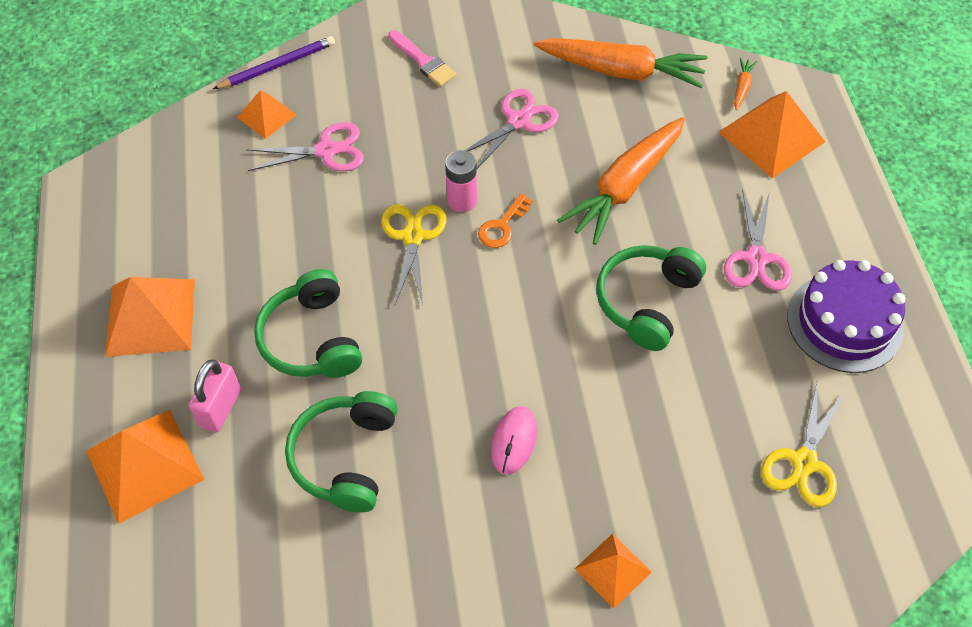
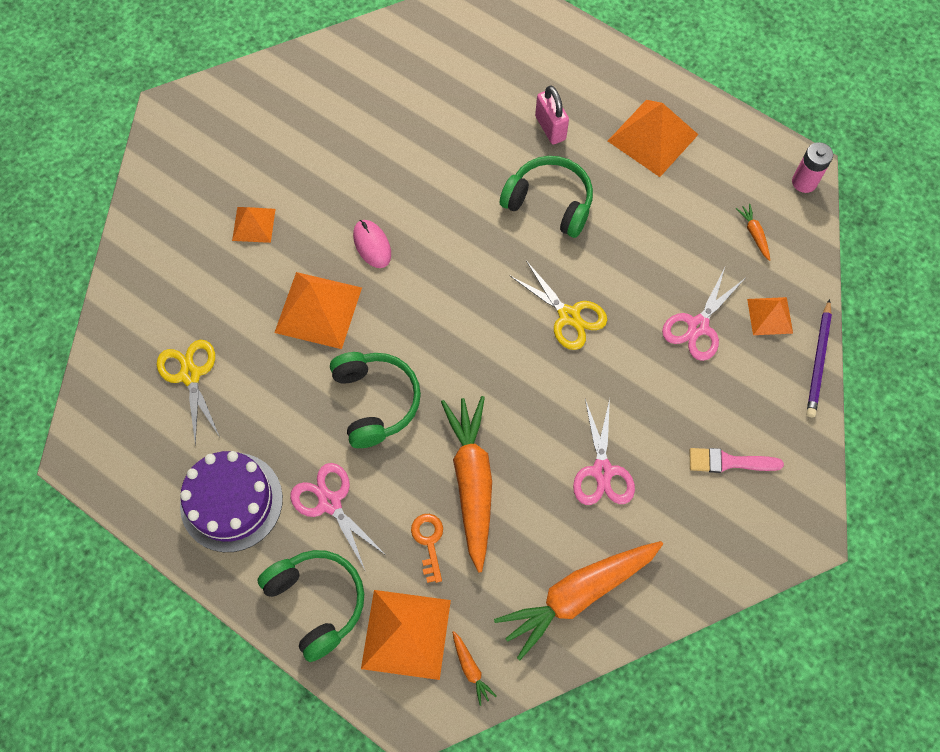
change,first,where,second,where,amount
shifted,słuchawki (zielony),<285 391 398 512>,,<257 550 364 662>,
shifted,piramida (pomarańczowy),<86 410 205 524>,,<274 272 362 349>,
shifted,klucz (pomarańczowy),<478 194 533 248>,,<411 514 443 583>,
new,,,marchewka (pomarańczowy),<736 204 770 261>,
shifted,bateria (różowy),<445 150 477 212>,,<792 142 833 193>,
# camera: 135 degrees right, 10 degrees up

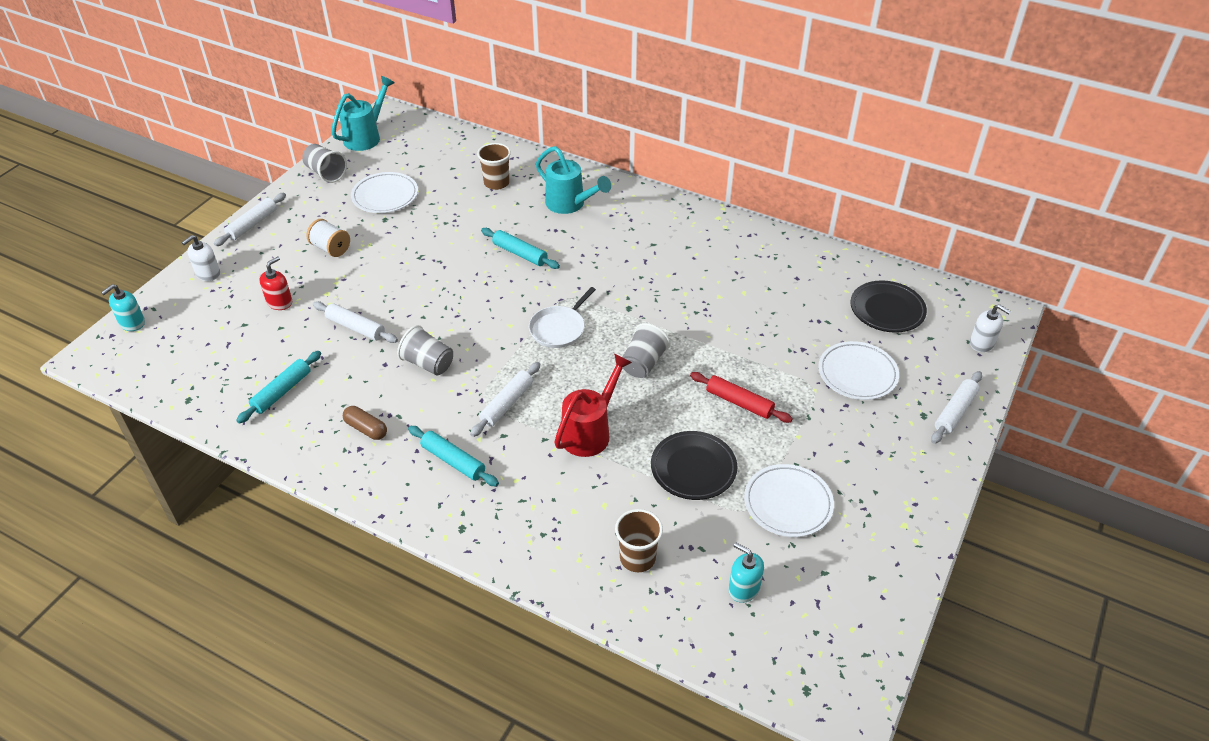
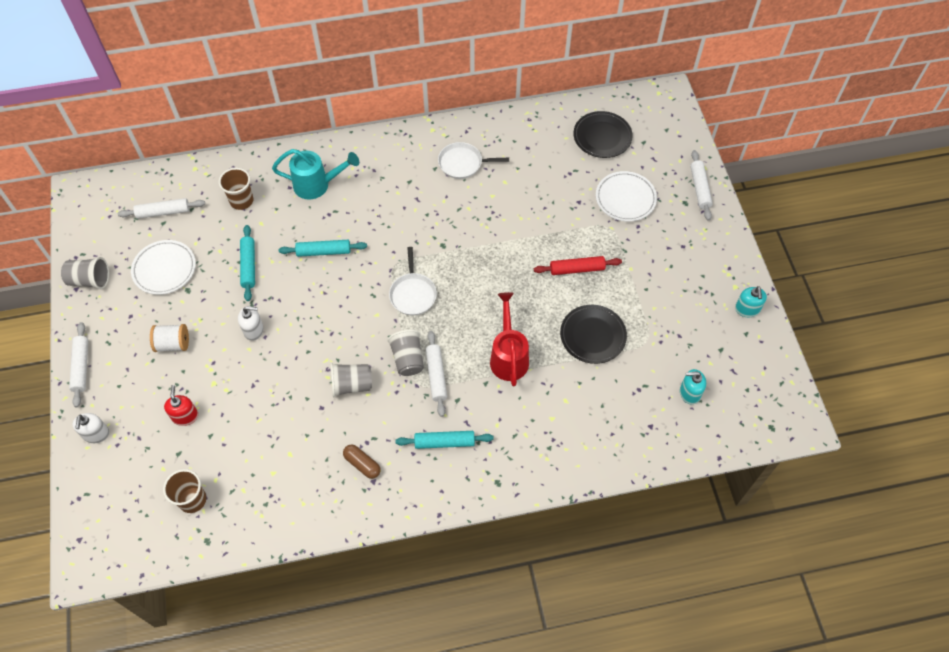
change,first,where,second,where,amount
shifted,wałek do ciasta (biały),<313 301 398 343>,,<118 198 205 219>,
shifted,szklanka (brązowy),<615 509 663 572>,,<163 469 206 513>,
shifted,dozownik mydła (biały),<970 304 1011 352>,,<238 306 264 341>,
shifted,wałek do ciasta (turkusowy),<236 351 321 424>,,<240 225 255 301>,
rotated,kapsułka (brązowy),<343 406 387 440>,,<343 445 381 479>,45 degrees clockwise
shifted,szklanka (szary),<623 323 670 378>,,<387 330 424 376>,
new,,,patelnia (biały),<438 142 509 179>,
shifted,dozownik mydła (turkusowy),<101 284 145 331>,,<735 286 767 317>,
gone,konewka (turkusowy),<331 76 395 151>,,,
gone,talerz (biały),<744 464 834 537>,,,
# camera: 40 degrees left, 15 degrees up

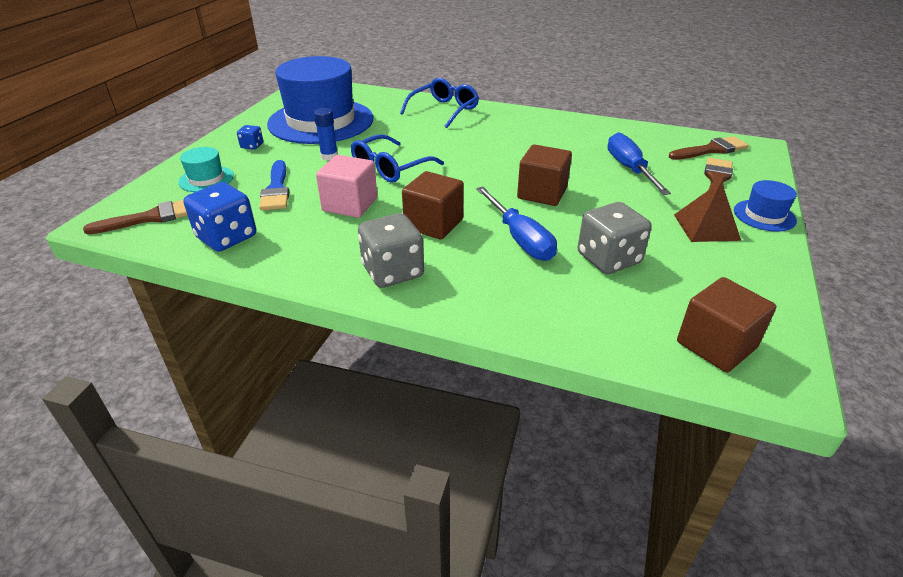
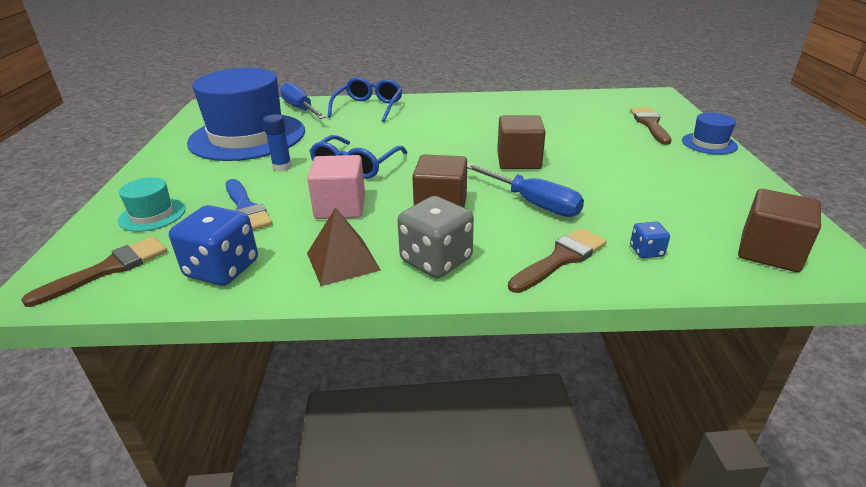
change,first,where,second,where,amount
shifted,śrubokręt (niebieski),<607 132 671 195>,,<280 82 326 119>,
shifted,piramida (brązowy),<674 181 741 242>,,<307 207 380 286>,
shifted,pędzel (brązowy),<669 136 749 160>,,<508 228 607 293>,
shifted,kostka do gry (niebieski),<237 125 263 149>,,<630 222 670 258>,
gone,kostka do gry (szary),<578 202 652 274>,,,
# camera: 20 degrees left, 5 degrees down

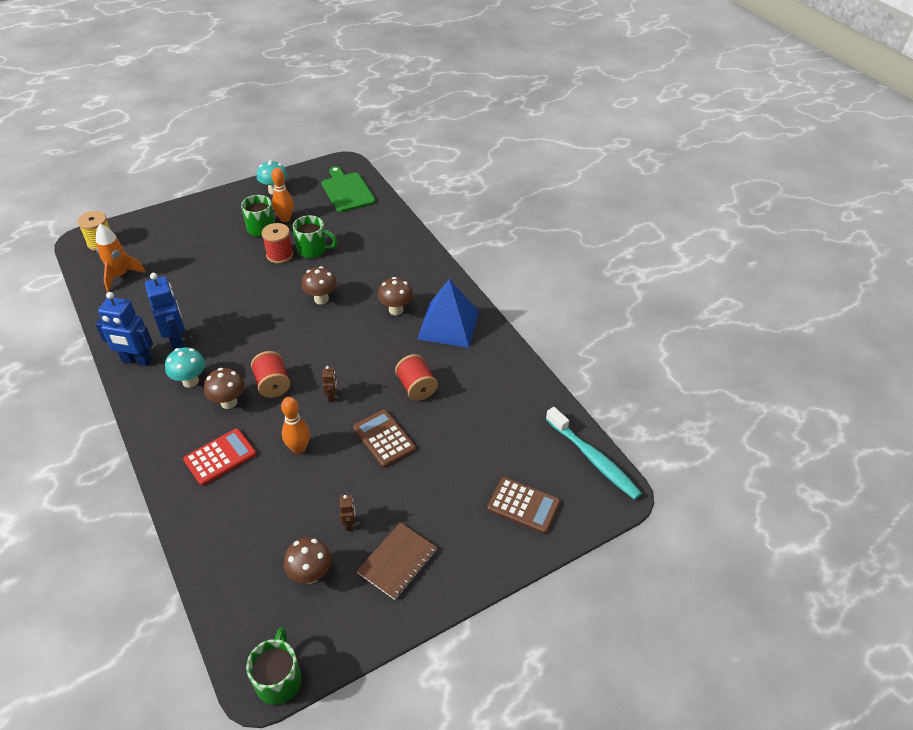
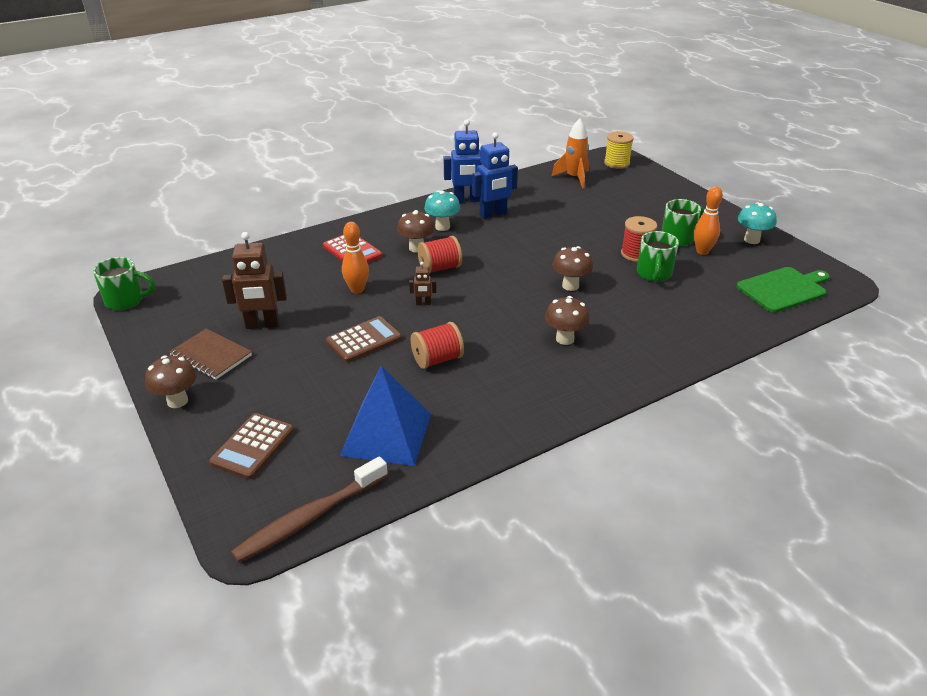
change,first,where,second,where,amount
shifted,grzyb (brązowy),<284 537 331 584>,,<145 356 197 408>,
scaled,robot (brązowy),<340 495 355 531>,,<222 232 287 329>,x2.08
repainted,szczoteczka do zębów (turkusowy),<546 407 642 500>,szczoteczka do zębów (brązowy),<231 456 388 563>,
shifted,piramida (niebieski),<418 279 479 348>,,<340 366 431 466>,
rotated,robot (niebieski),<95 292 153 366>,,<444 120 483 203>,105 degrees counterclockwise
# camera: 90 degrees right, 10 degrees down

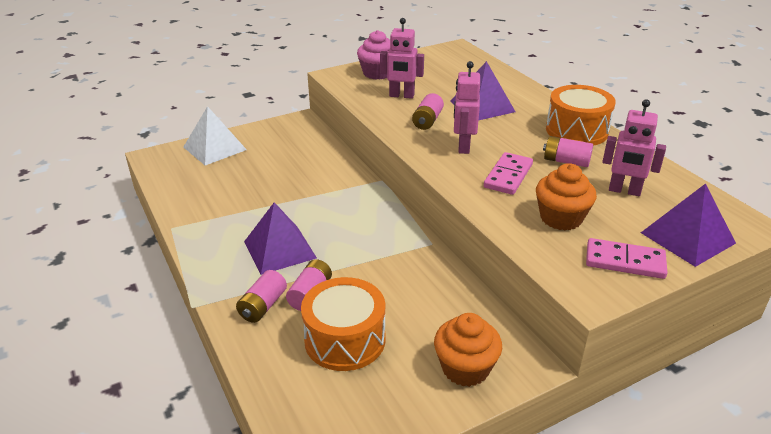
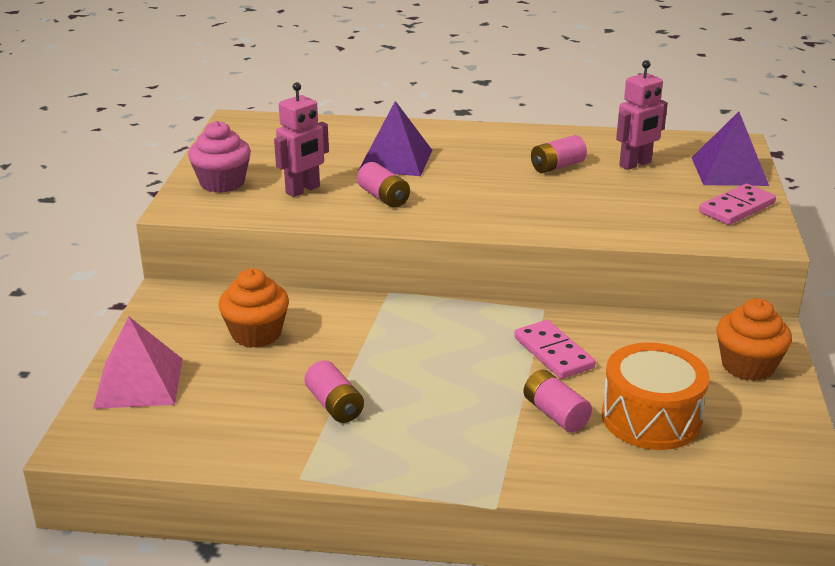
change,first,where,second,where,amount
repainted,piramida (biały),<184 106 247 165>,piramida (różowy),<93 316 183 409>,
shifted,muffinka (pomarańczowy),<536 163 597 230>,,<218 268 289 348>,
shifted,bateria (różowy),<236 270 287 323>,,<305 360 364 423>,
shifted,kostka domina (różowy),<484 152 533 195>,,<514 320 596 379>,
gone,piramida (fioletowy),<244 202 317 275>,,,
gone,robot (różowy),<454 61 480 154>,,,
gone,bęben (pomarańczowy),<546 85 616 146>,,,
# camera: 55 degrees left, 5 degrees down

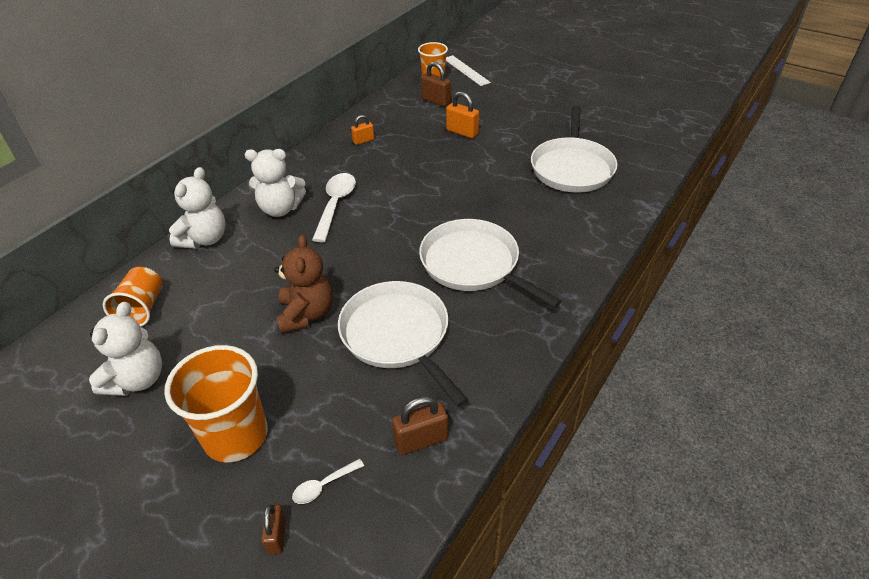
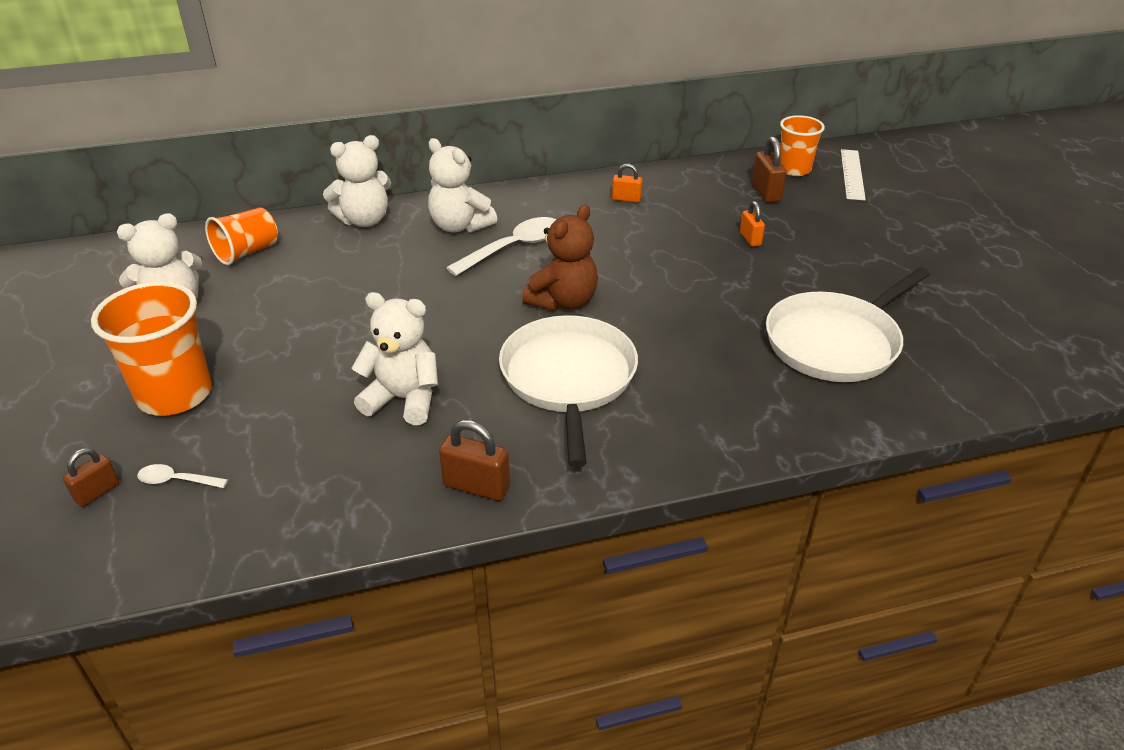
change,first,where,second,where,amount
swapped,patelnia (biały),<338 281 468 407>,miś (biały),<351 292 438 425>,
shifted,kłódka (brązowy),<392 396 448 455>,,<439 420 510 501>,
shifted,miś (brązowy),<274 235 333 334>,,<522 204 598 311>,
scaled,kłódka (pomarańczowy),<446 91 479 138>,,<740 201 765 247>,x0.65
# camera: 40 degrees right, 5 degrees down

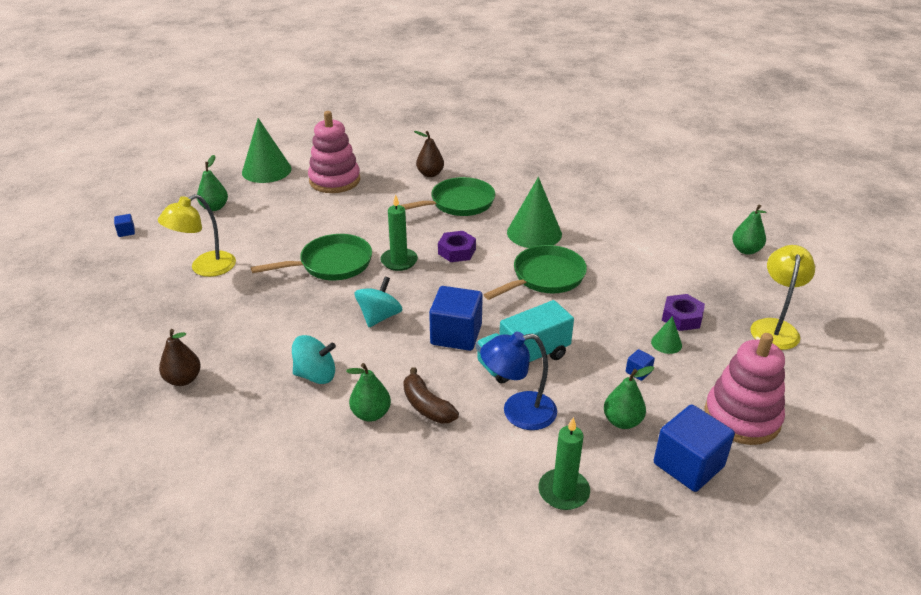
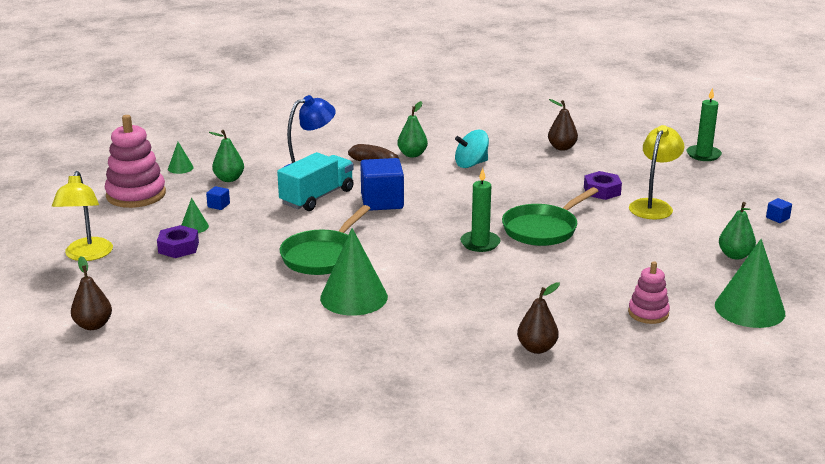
change,first,where,second,where,amount
repainted,gruszka (zielony),<732 205 767 255>,gruszka (brązowy),<71 256 112 330>,
swapped,sześcian (niebieski),<654 404 735 492>,stożek (zielony),<168 142 194 174>,
shifted,nakrętka (fioletowy),<438 231 476 262>,,<584 171 622 200>,
scaled,zabawka nakładanka (różowy),<308 111 360 193>,,<628 261 670 324>,x0.57
shifted,świeca (zielony),<538 417 590 510>,,<687 88 722 161>,
gone,bączek (turkusowy),<354 277 403 327>,,,
gone,patelnia (zielony),<401 177 495 216>,,,
# camera: 160 degrees right, 10 degrees down

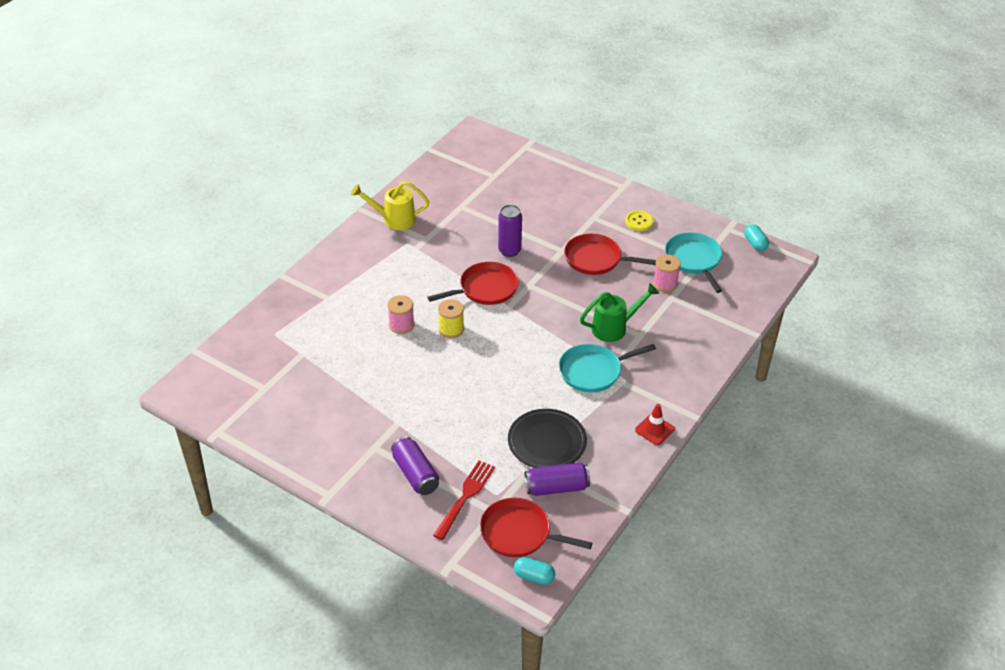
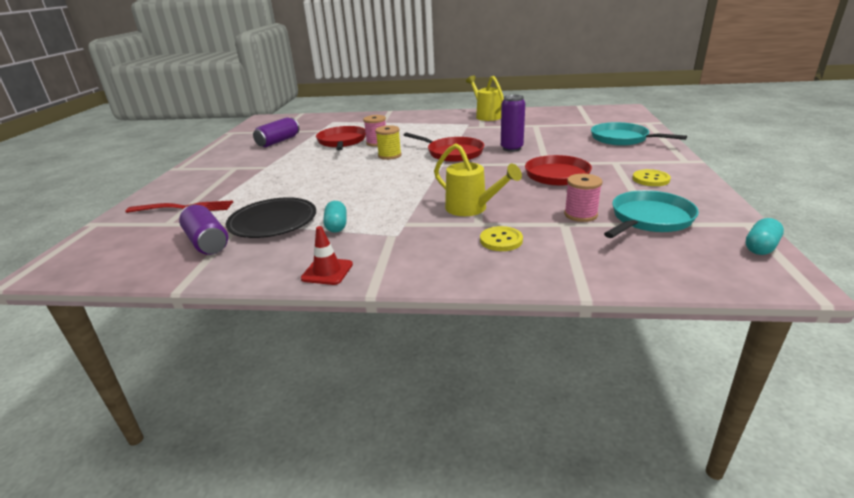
change,first,where,second,where,amount
shifted,puszka (fioletowy),<391 436 439 495>,,<253 117 299 147>,
shifted,patelnia (czerwony),<480 498 592 557>,,<316 126 366 151>,
shifted,kapsułka (turkusowy),<514 557 555 585>,,<323 201 347 232>,
repainted,konewka (zielony),<580 283 659 342>,konewka (żółty),<434 143 522 216>,
new,,,guzik (żółty),<480 226 523 251>,
shifted,patelnia (turkusowy),<559 344 656 392>,,<591 122 687 146>,
# camera: 65 degrees right, 15 degrees down

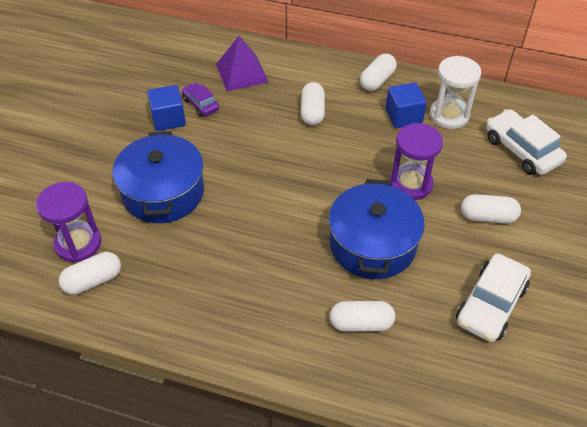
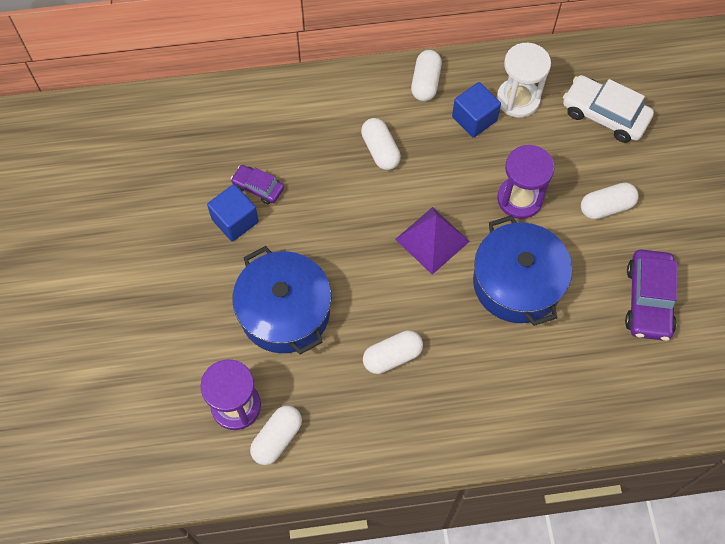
change,first,where,second,where,amount
shifted,kapsułka (biały),<330 301 395 332>,,<363 330 423 374>,
shifted,piramida (fioletowy),<216 36 269 91>,,<395 207 470 275>,
repainted,samochód (biały),<456 253 531 342>,samochód (fioletowy),<625 249 677 341>,
# camera: 25 degrees left, 15 degrees up

